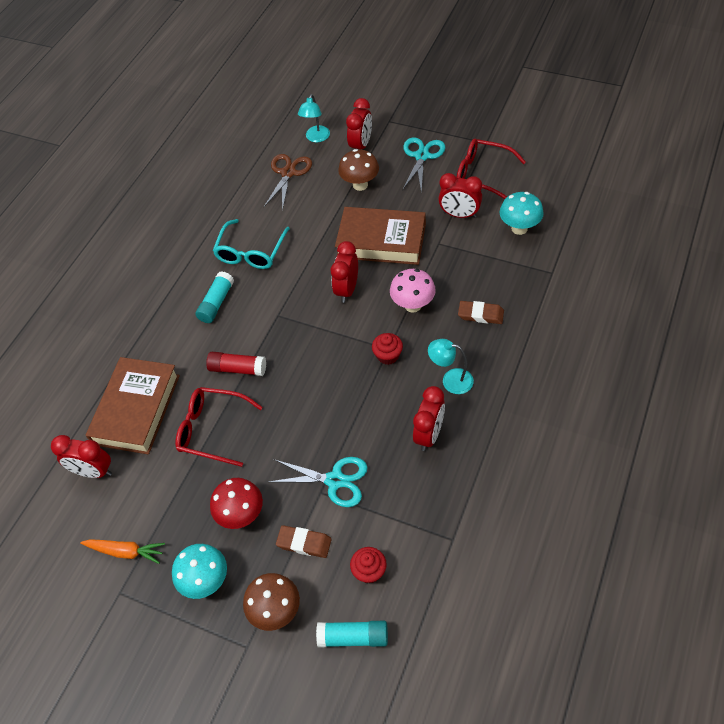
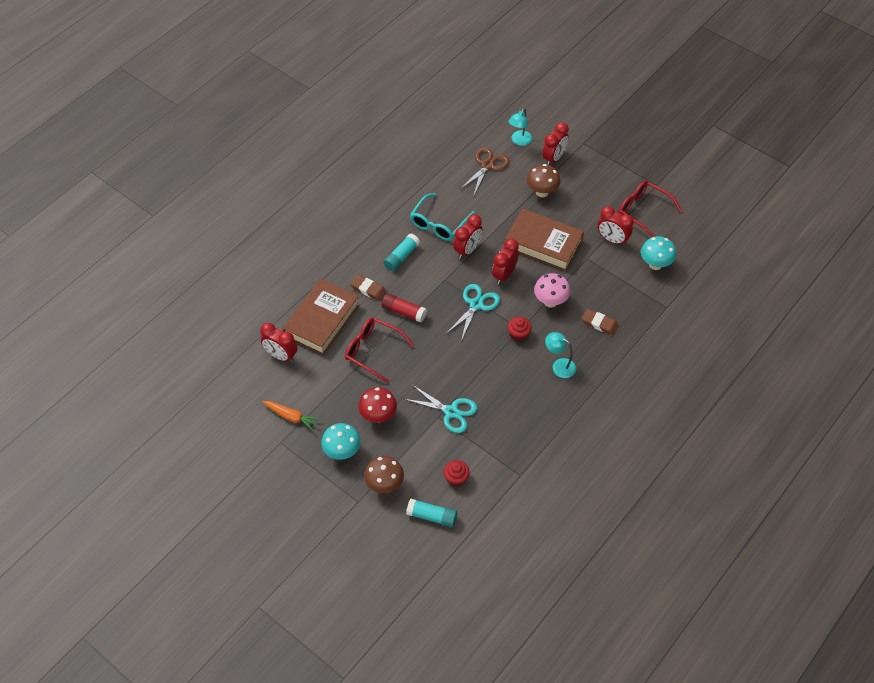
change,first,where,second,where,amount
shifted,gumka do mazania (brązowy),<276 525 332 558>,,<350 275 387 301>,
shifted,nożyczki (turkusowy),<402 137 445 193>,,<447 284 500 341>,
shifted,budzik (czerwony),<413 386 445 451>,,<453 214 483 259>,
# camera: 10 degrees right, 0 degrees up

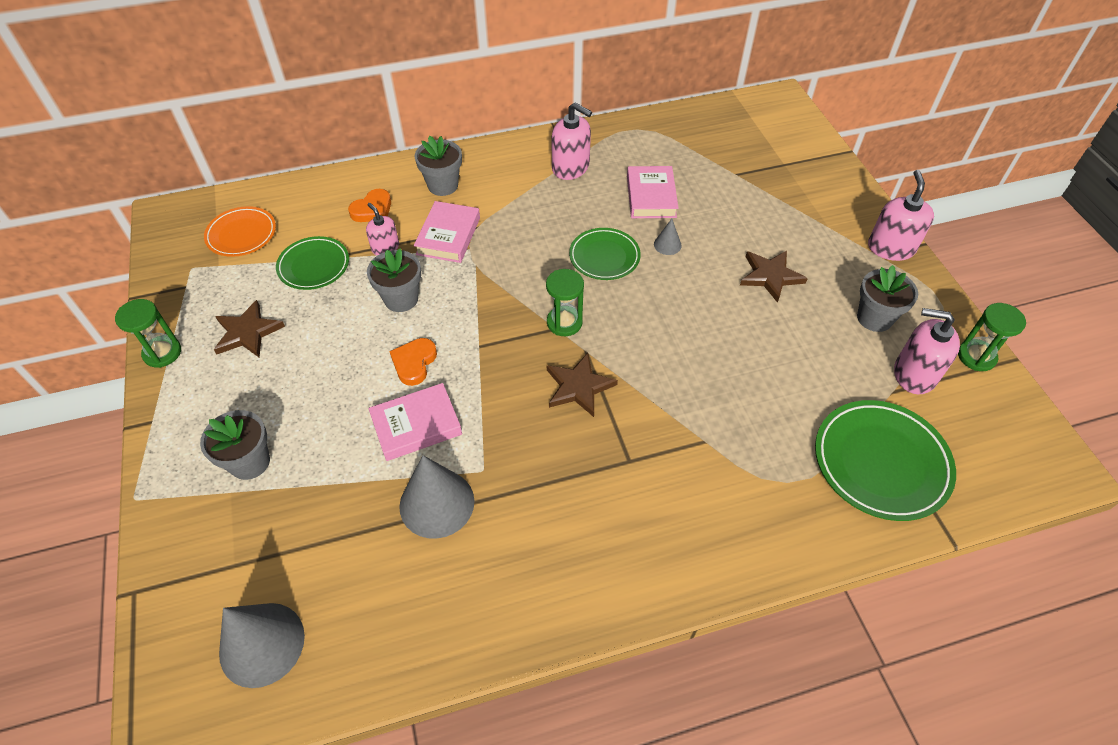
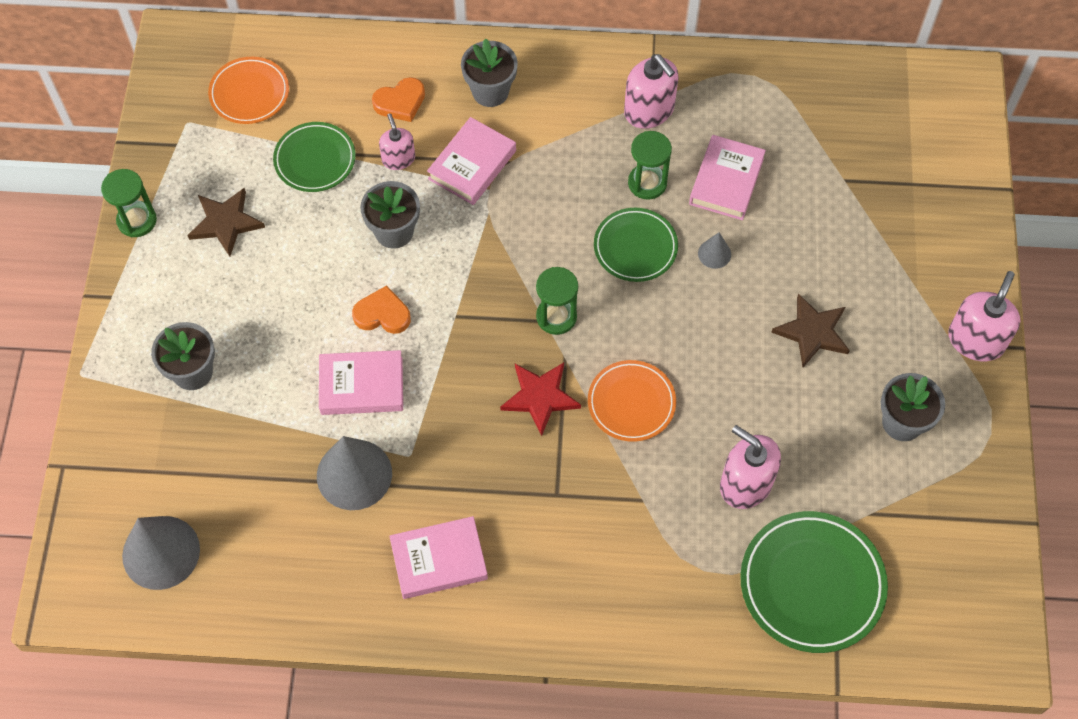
change,first,where,second,where,amount
rotated,serce (pomarańczowy),<389 338 437 386>,,<352 285 411 334>,60 degrees clockwise
new,,,książka (różowy),<389 516 488 599>,
repainted,gwiazda (brązowy),<547 353 618 417>,gwiazda (czerwony),<500 363 581 436>,
new,,,talerz (pomarańczowy),<588 360 676 442>,
shifted,klepsydra (zielony),<958 303 1026 371>,,<628 131 672 200>,
shifted,dozownik mydła (różowy),<894 308 960 394>,,<720 425 781 509>,
# camera: 20 degrees right, 10 degrees up

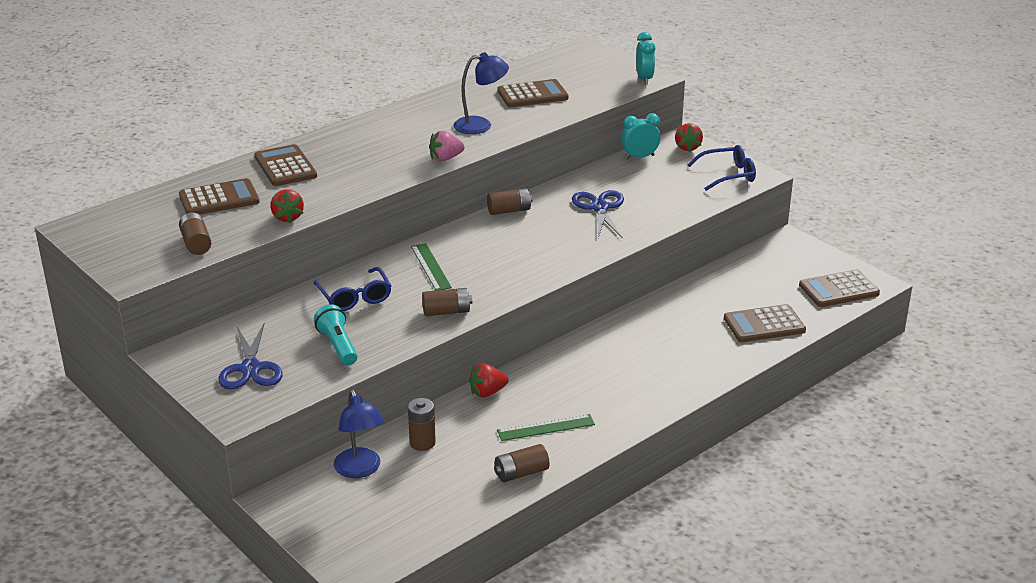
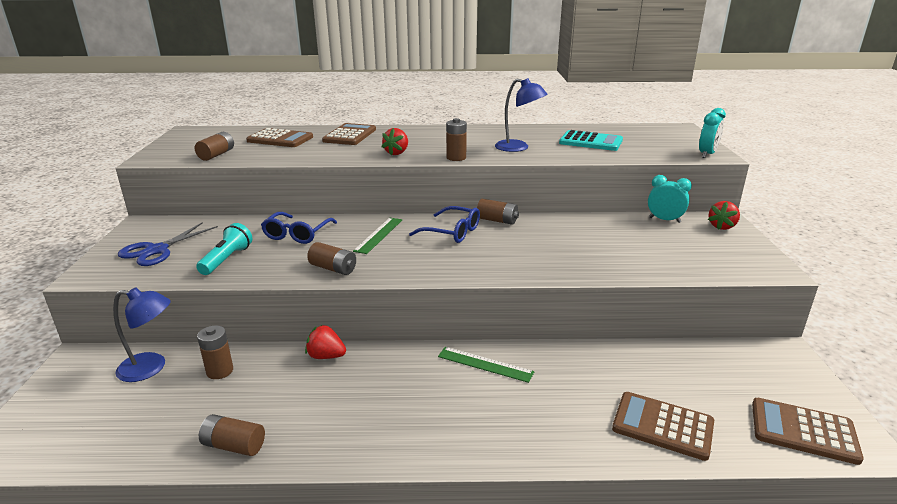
change,first,where,second,where,amount
rotated,lampka (niebieski),<334 390 384 478>,,<113 287 171 382>,105 degrees counterclockwise
shifted,truskawka (czerwony),<270 189 304 223>,,<382 128 408 155>,
shifted,okulary (niebieski),<687 145 756 191>,,<409 206 480 243>,
shifted,linijka (zielony),<497 414 595 441>,,<438 347 534 383>,
swapped,truskawka (różowy),<429 131 465 161>,bateria (brązowy),<446 118 467 161>,
repainted,kalkulator (brązowy),<497 79 569 107>,kalkulator (turkusowy),<559 130 623 151>,
gone,nożyczki (niebieski),<572 190 624 239>,,,
# camera: 40 degrees right, 5 degrees down

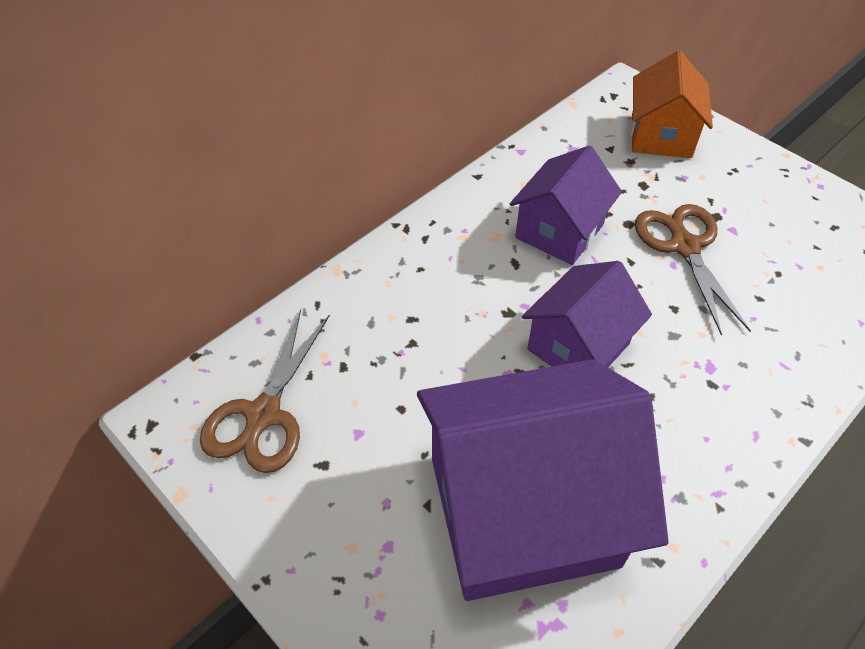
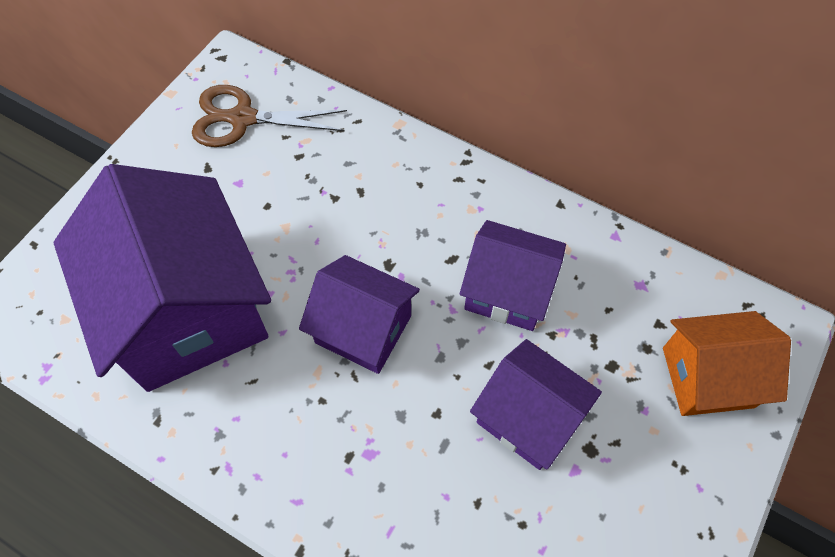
change,first,where,second,where,amount
swapped,nożyczki (brązowy),<635 204 751 336>,domek (fioletowy),<470 339 602 470>,
# camera: 75 degrees right, 10 degrees up

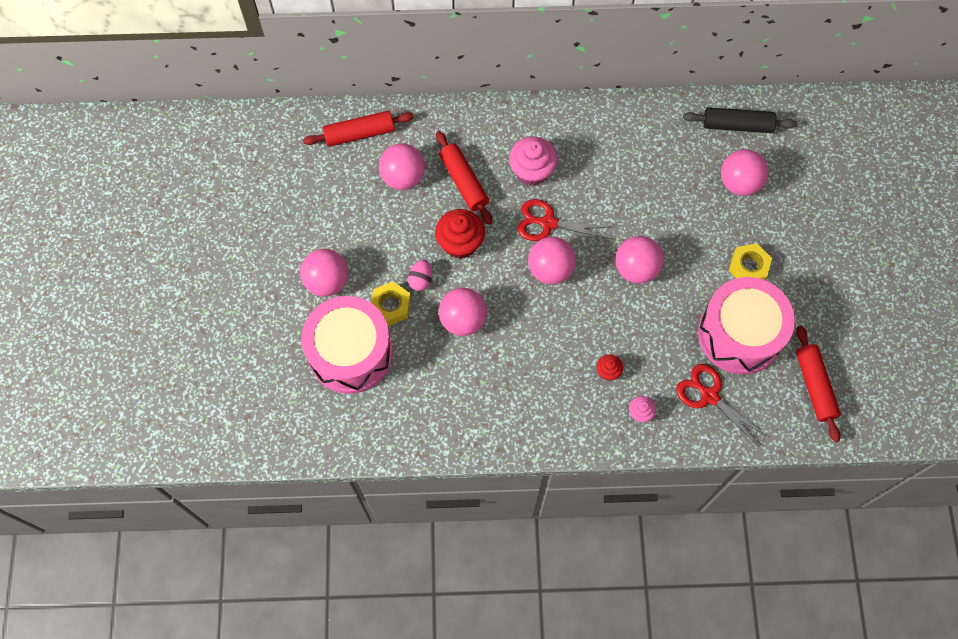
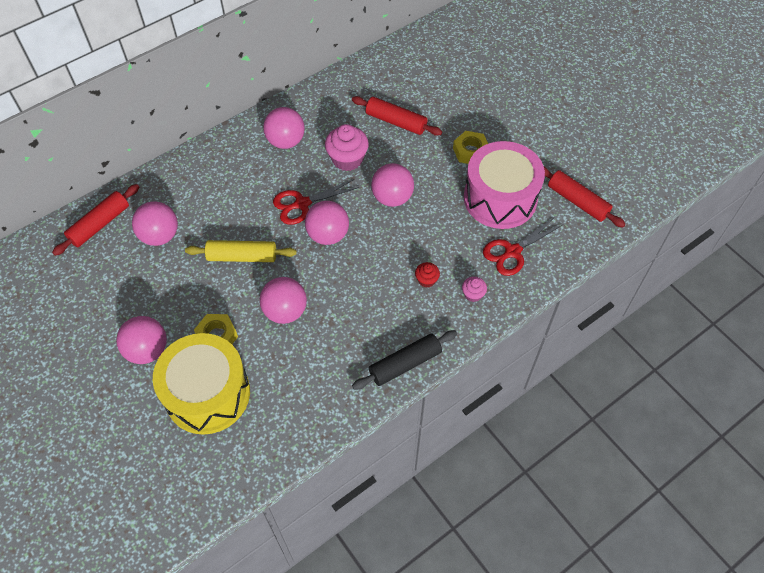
change,first,where,second,where,amount
repainted,bęben (różowy),<301 296 393 394>,bęben (żółty),<153 333 250 435>,
swapped,muffinka (czerwony),<435 209 485 259>,wałek do ciasta (żółty),<185 240 297 262>,
shifted,piłka (różowy),<721 149 769 196>,,<263 107 305 149>,
shifted,muffinka (różowy),<509 137 558 186>,,<325 124 369 171>,
shifted,wałek do ciasta (czerwony),<436 131 492 225>,,<352 96 442 136>,
shifted,wałek do ciasta (czarny),<683 107 797 133>,,<352 330 457 390>,
rotated,nożyczki (czerwony),<676 364 768 447>,,<483 217 562 276>,45 degrees counterclockwise
gone,jajko (różowy),<408 260 432 291>,,,
# camera: 35 degrees left, 10 degrees down

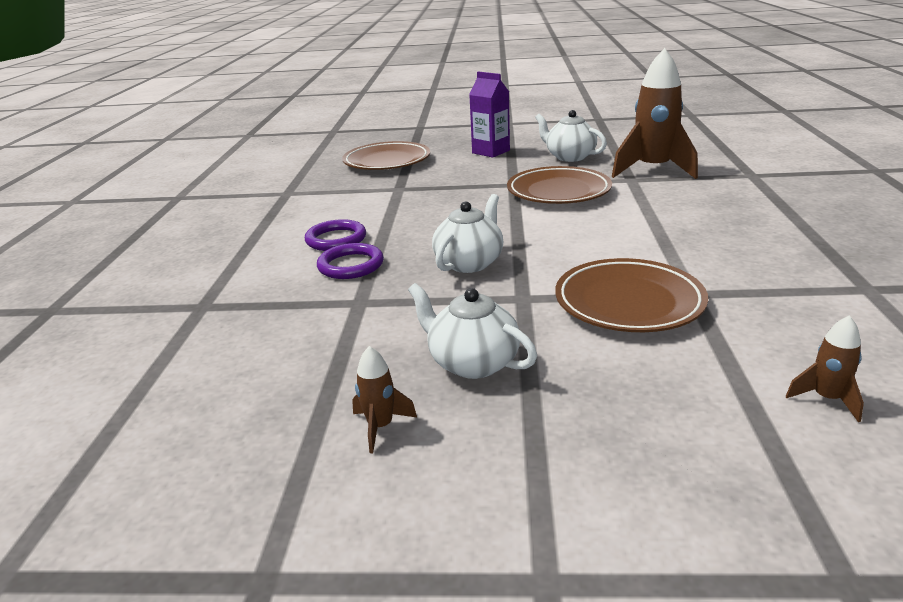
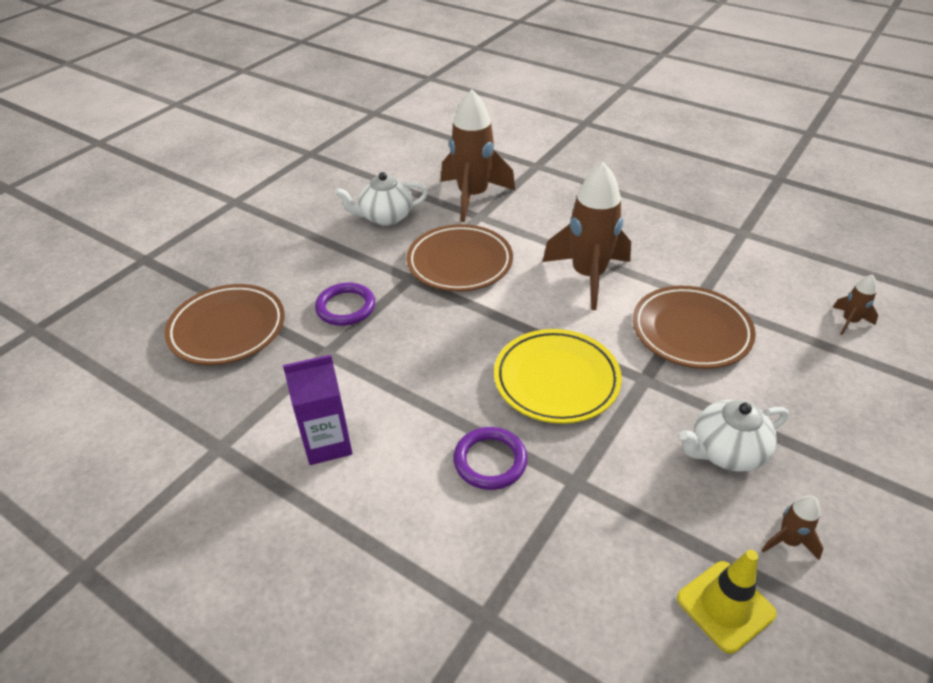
change,first,where,second,where,amount
shifted,karton mleka (fioletowy),<469 72 510 158>,,<283 355 352 465>,
shifted,pierścień (fioletowy),<305 219 366 251>,,<315 282 375 326>,
swapped,imbryk (biały),<432 194 503 273>,talerz (żółty),<494 329 622 424>,
new,,,rakieta (brązowy),<543 162 631 310>,
new,,,pachołek (żółty),<677 550 777 654>,
# camera: 60 degrees left, 15 degrees up

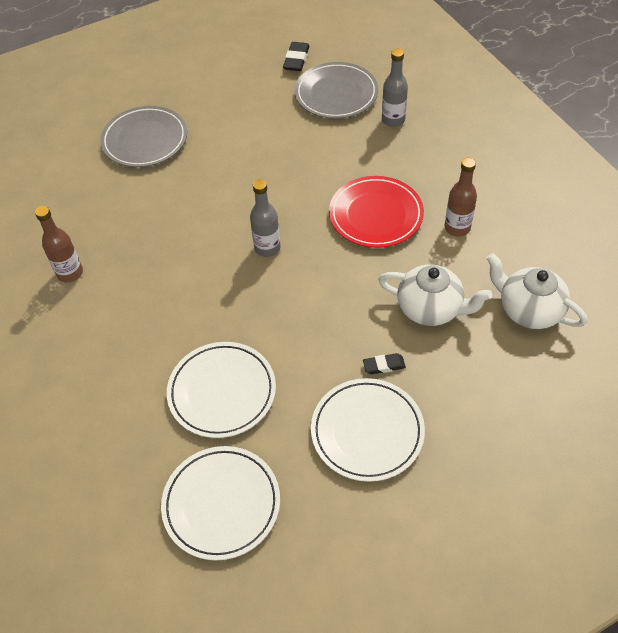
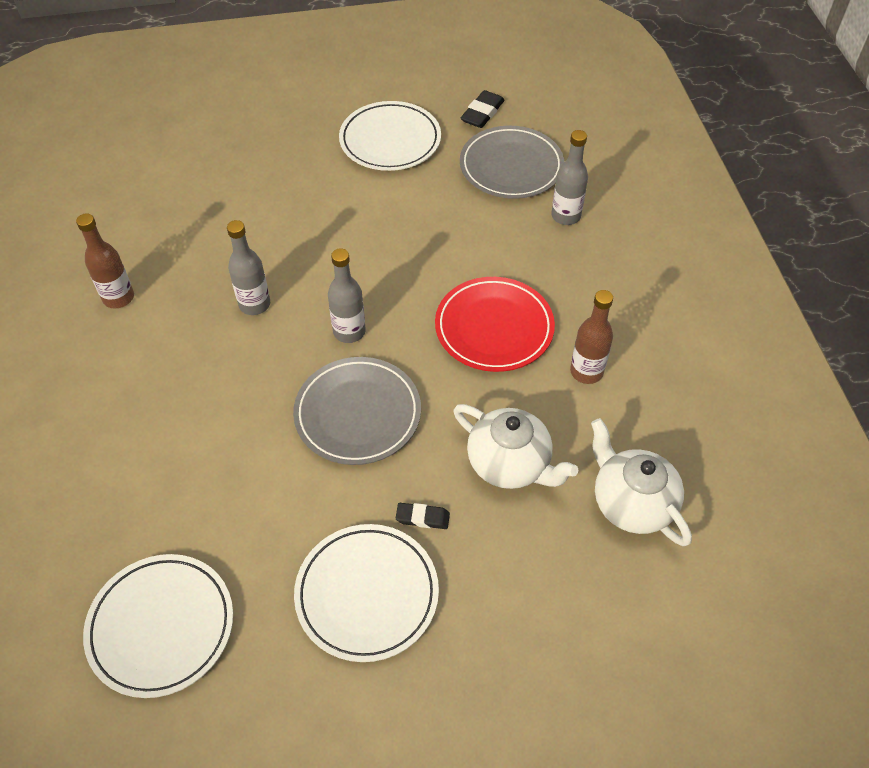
change,first,where,second,where,amount
new,,,butelka (szary),<227 220 270 315>,
shifted,talerz (szary),<100 106 187 167>,,<293 357 421 465>,
shifted,talerz (biały),<167 342 276 438>,,<339 101 441 171>,
# camera: 15 degrees right, 0 degrees up

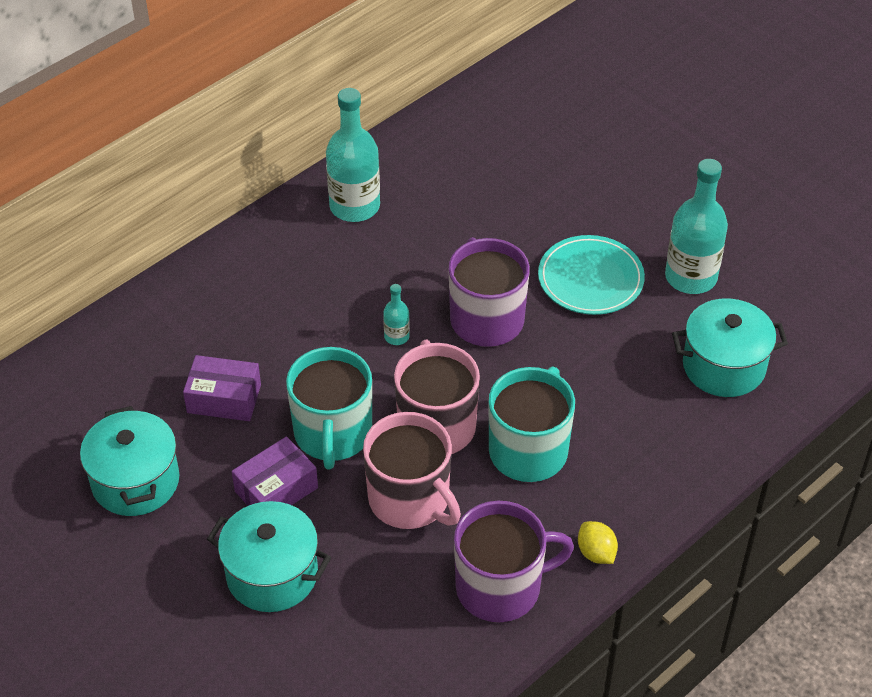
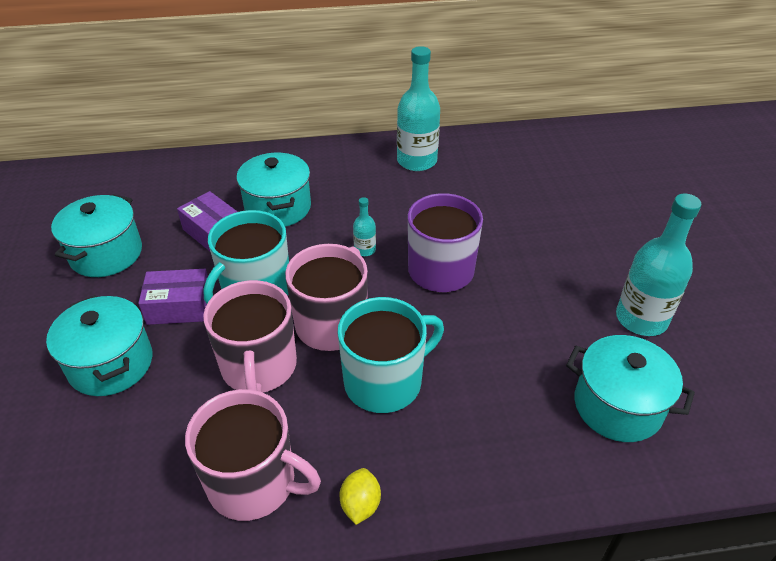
change,first,where,second,where,amount
repainted,kubek (fioletowy),<454 501 574 622>,kubek (różowy),<185 389 321 521>,
new,,,garnek (turkusowy),<236 153 311 227>,
gone,talerz (turkusowy),<538 235 645 315>,,,
# camera: 35 degrees right, 5 degrees down

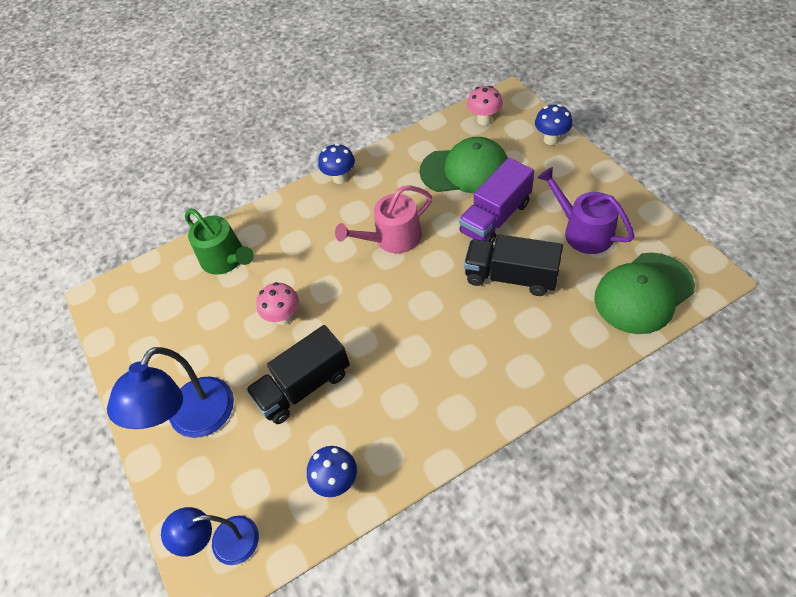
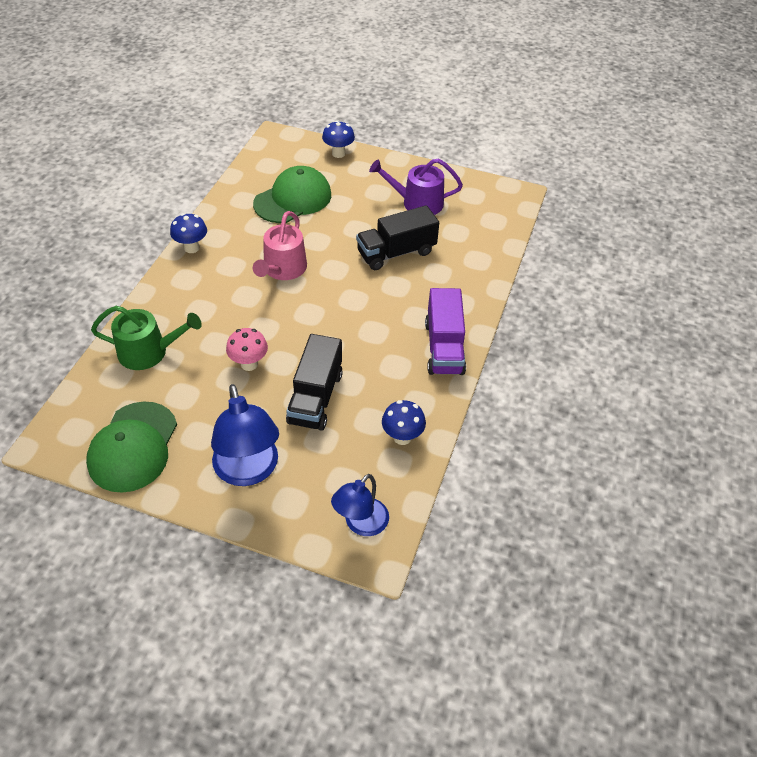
change,first,where,second,where,amount
shifted,czapka (zielony),<594 253 695 334>,,<86 402 177 493>,
shifted,ciężarówka (fioletowy),<459 158 534 243>,,<425 288 466 375>,
gone,grzyb (różowy),<467 86 503 125>,,,
# camera: 50 degrees left, 5 degrees down

